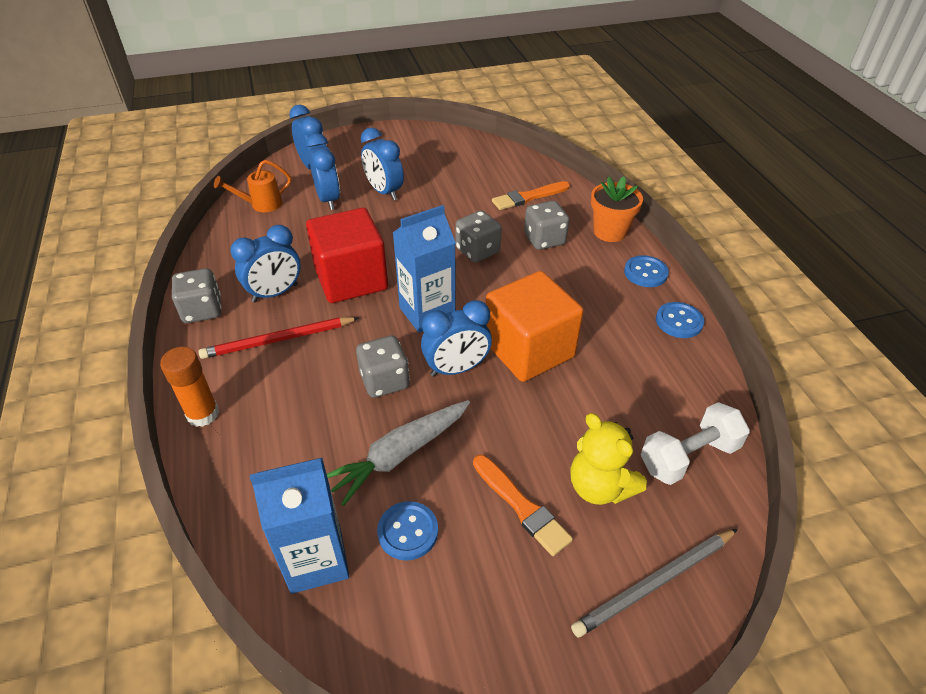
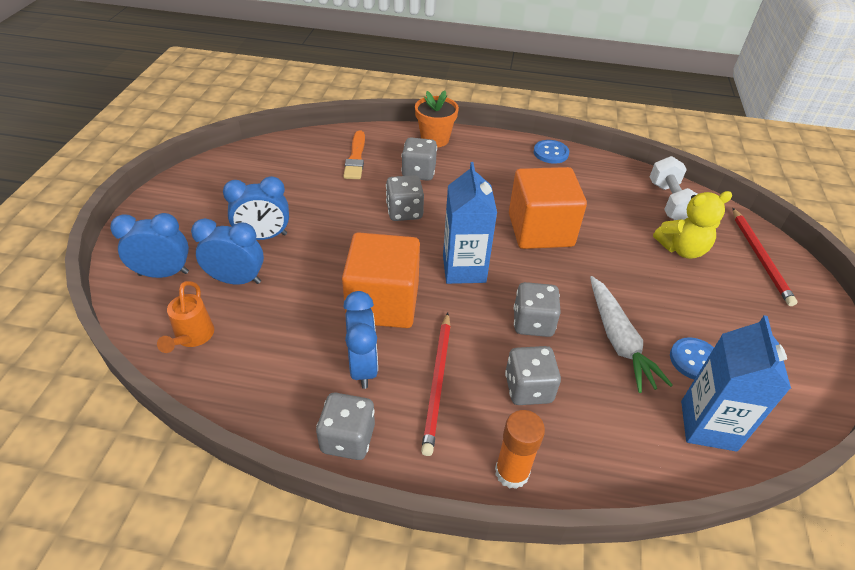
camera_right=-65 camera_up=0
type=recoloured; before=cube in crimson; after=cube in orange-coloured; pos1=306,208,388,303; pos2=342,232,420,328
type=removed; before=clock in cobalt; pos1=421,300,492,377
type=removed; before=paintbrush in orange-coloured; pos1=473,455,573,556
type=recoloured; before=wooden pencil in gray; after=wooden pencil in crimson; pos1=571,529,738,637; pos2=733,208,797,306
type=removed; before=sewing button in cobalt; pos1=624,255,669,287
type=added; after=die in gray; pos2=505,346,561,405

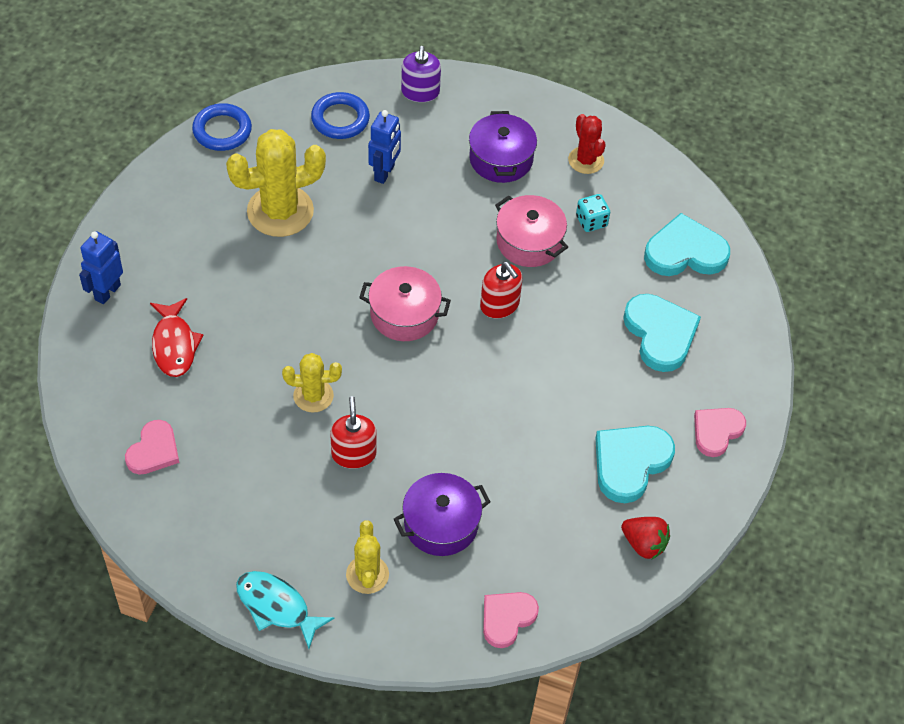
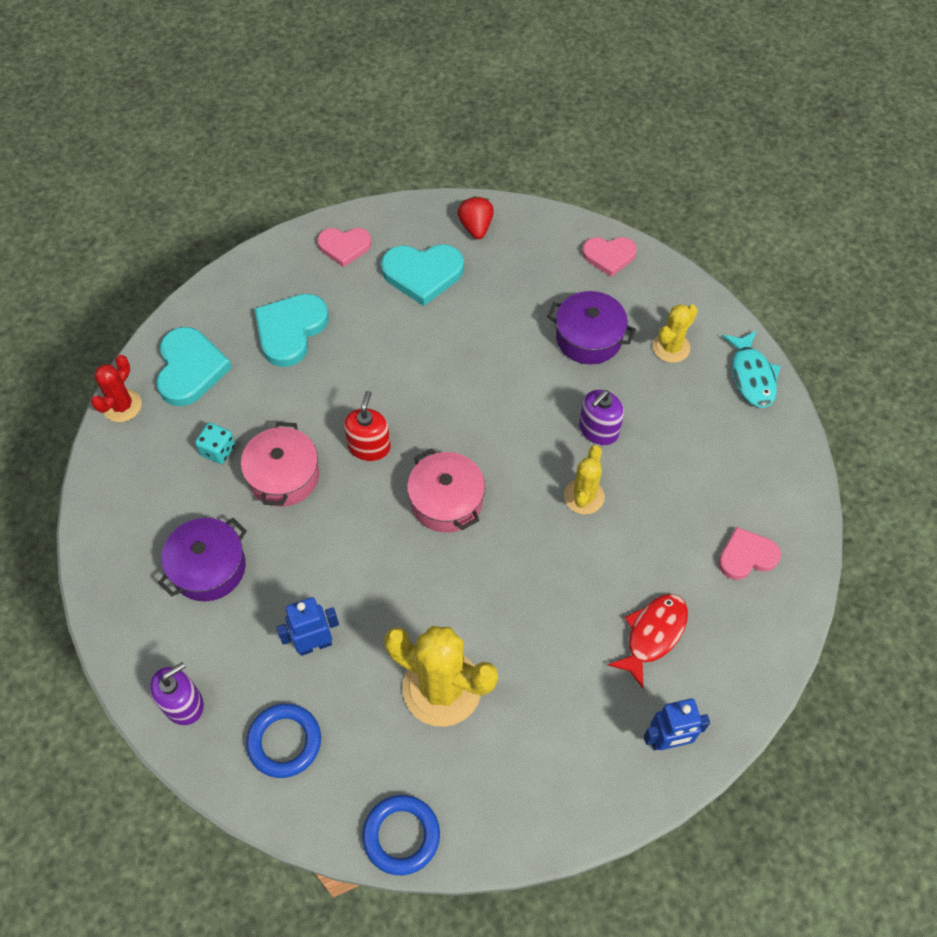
camera_right=-130 camera_up=5
type=turned; before=prickly plant in golden; pos1=282,353,342,413; pos2=564,445,605,514; turn=60
type=recoloured; before=soap pump in crimson; after=soap pump in violet; pos1=330,396,377,469; pos2=579,390,624,445
type=moved; before=prickly plant in crimson; pos1=568,114,606,174; pos2=91,355,142,422
type=turned; before=love heart in turquoise; pos1=644,213,730,276; pos2=156,327,232,406; turn=-135

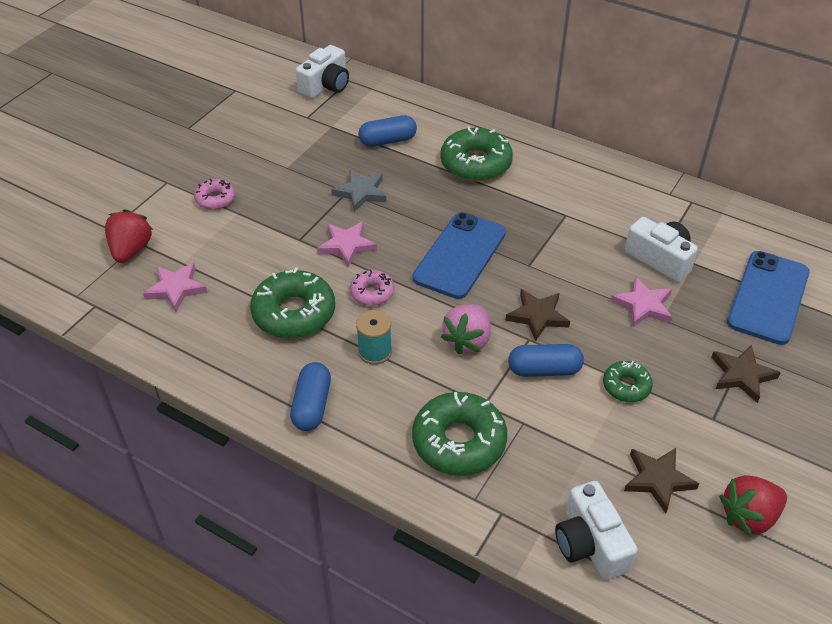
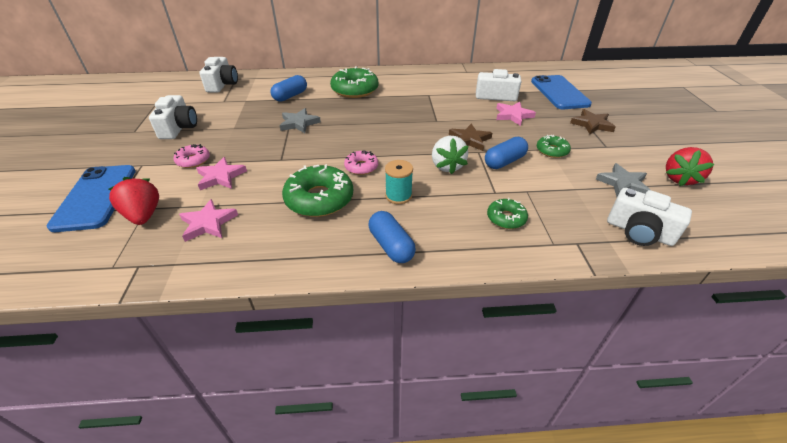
camera_right=-35 camera_up=-5
type=moved; before=star shape in rosy; pos1=317,222,377,268; pos2=196,157,247,190
type=resized; before=doughnut in green; pos1=412,392,507,476; pos2=487,198,528,229; scale=0.54
type=moved; before=smartphone in cobalt; pos1=413,212,506,299; pos2=47,165,136,232
type=recoloured; before=strawberry in rosy; after=strawberry in snow-white; pos1=441,304,491,354; pos2=432,136,468,174
type=recoloured; before=star shape in brown; after=star shape in gray; pos1=624,448,699,513; pos2=596,163,650,197
type=added; after=camera in snow-white; pos2=149,95,197,139

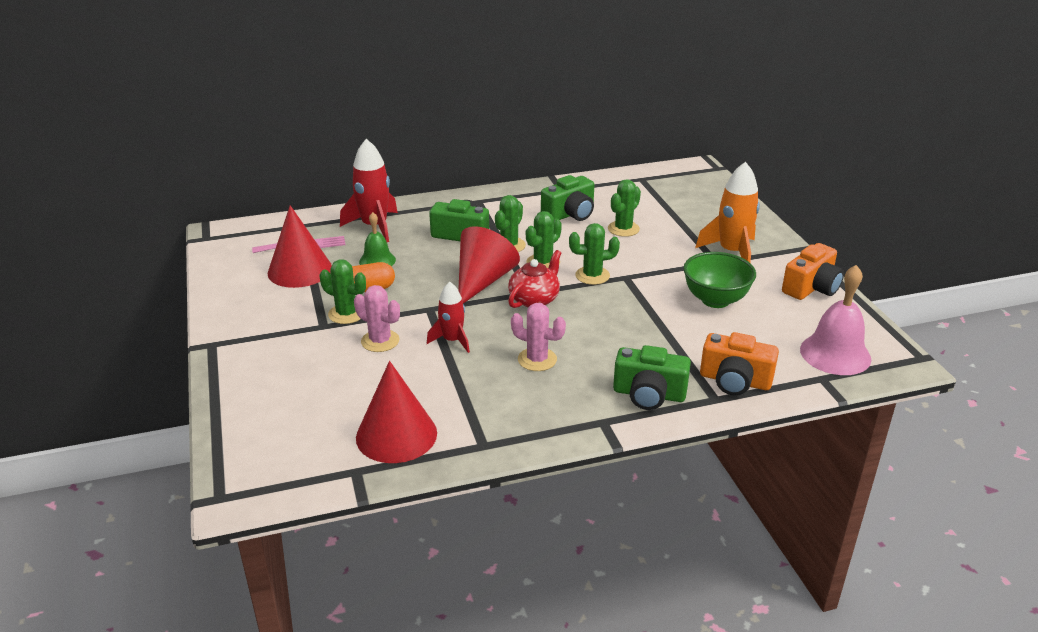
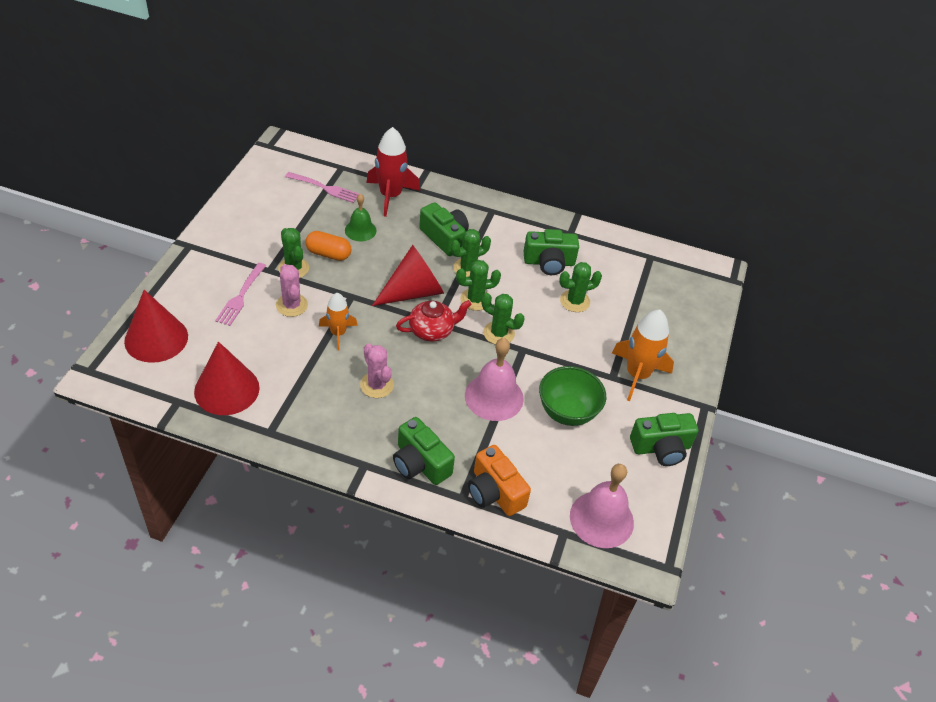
camera_right=30 camera_up=15
type=moved; before=cone in crimson; pos1=268,205,332,288; pos2=124,290,188,363
type=recoloured; before=rocket in crimson; after=rocket in orange-coloured; pos1=427,282,470,353; pos2=319,293,358,350
type=recoloured; before=camera in orange-coloured; after=camera in green; pos1=782,243,844,300; pos2=630,413,699,466
type=added; after=table fork in rosy; pos2=215,263,266,326
type=added; after=hand bell in rosy; pos2=465,338,524,421

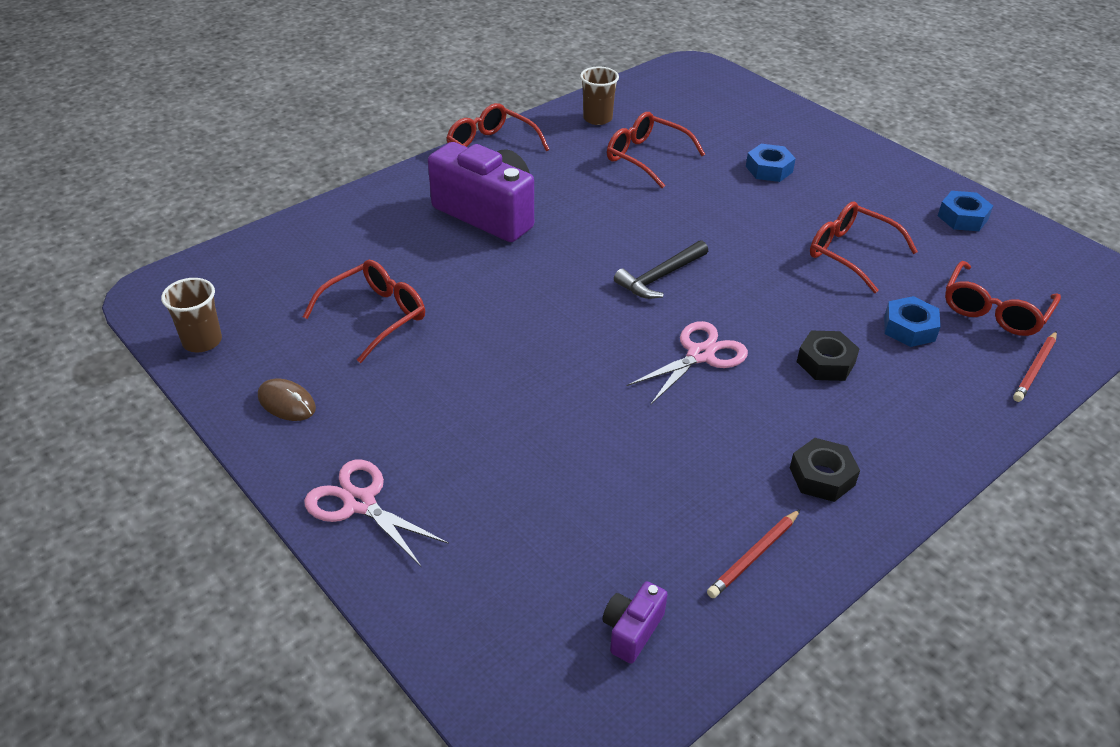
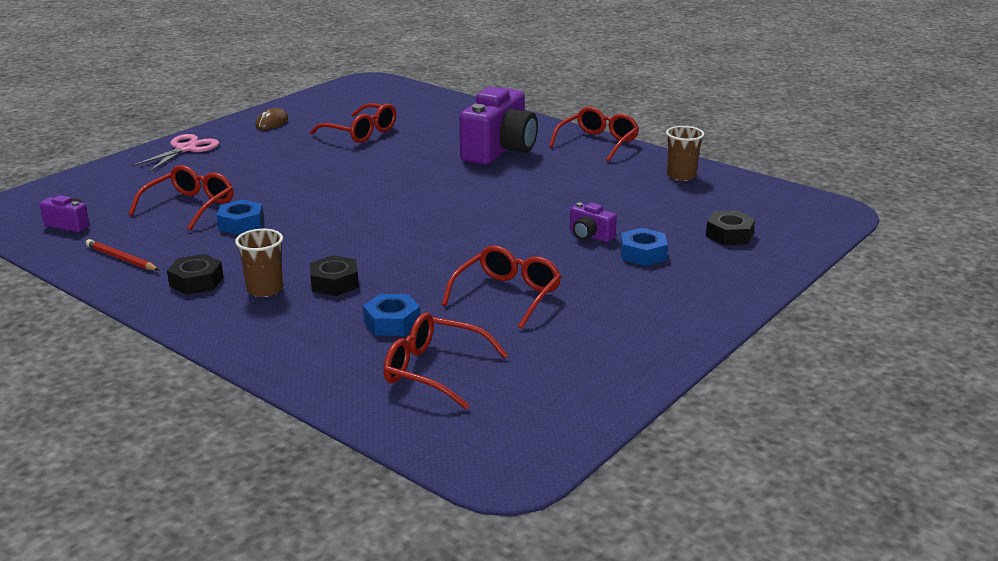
camera_right=80 camera_up=-15
type=moved; before=beaker in brown; pos1=161,278,222,352; pos2=235,229,283,297
type=moved; before=eyeglasses in crimson; pos1=607,112,705,188; pos2=129,165,233,231
type=removed; before=claw hammer in jet-black; pos1=614,240,708,299
type=removed; before=pair of scissors in rosy; pos1=627,321,748,404
type=moved; before=hexagon nut in cobalt; pos1=938,191,993,231; pos2=217,200,264,235
type=removed; before=wooden pencil in crimson; pos1=1013,331,1057,402
type=added; after=camera in violet; pos2=570,202,617,242
type=added; after=hexagon nut in jet-black; pos2=706,211,755,245

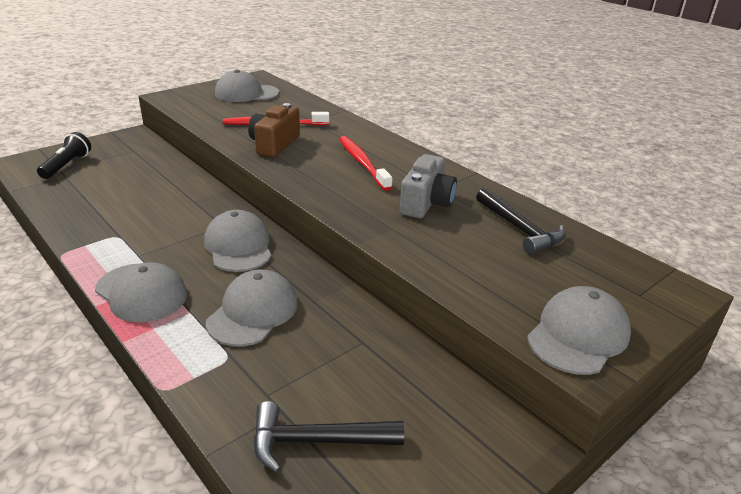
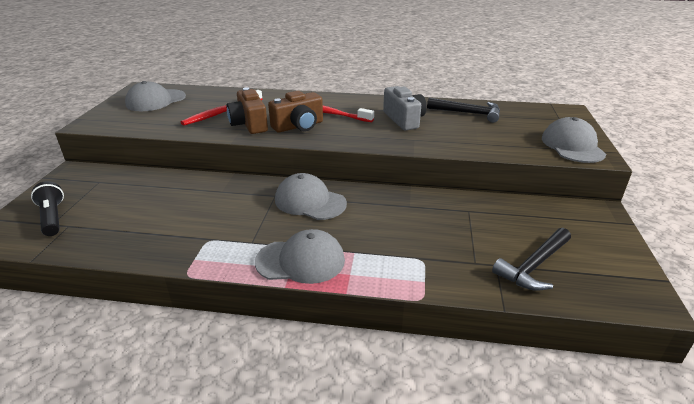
camera_right=-40 camera_up=0
type=removed; before=cap in gray; pos1=206,269,298,346
type=added; after=camera in brown; pos2=268,91,323,132

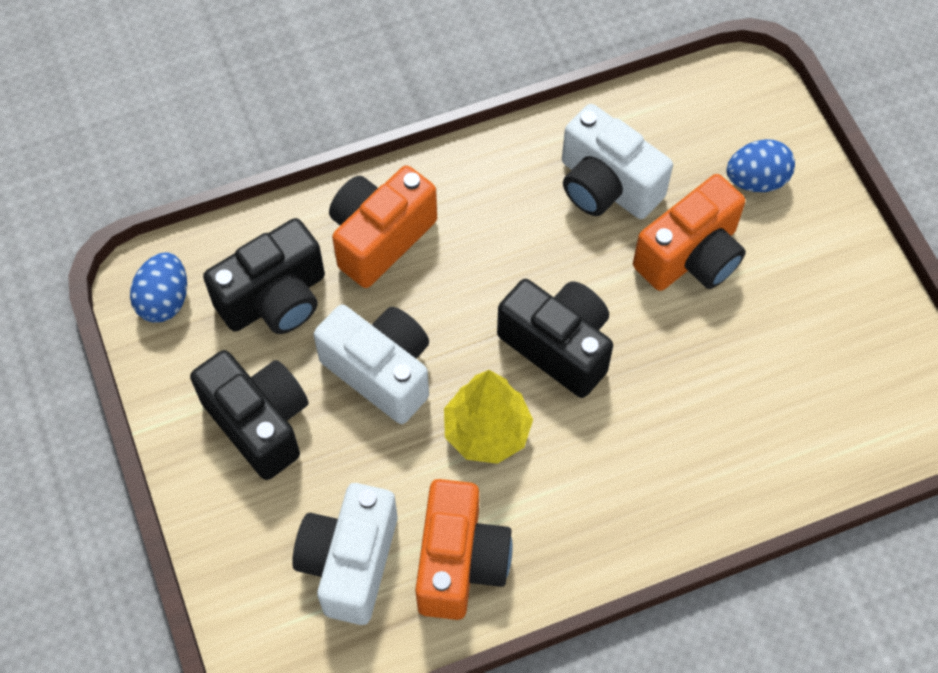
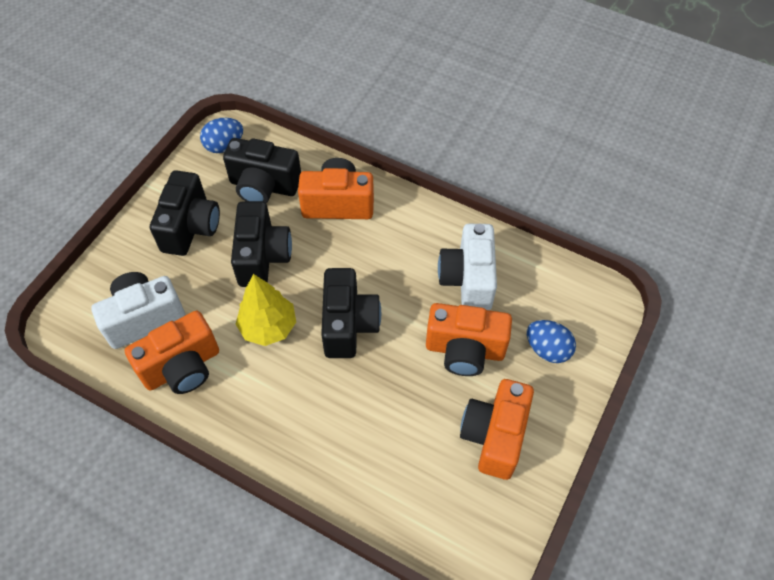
camera_right=50 camera_up=-5
type=recoloured; before=camera in snow-white; after=camera in jet-black; pos1=314,305,429,424; pos2=231,201,292,287
type=added; after=camera in orange-coloured; pos2=460,379,534,480

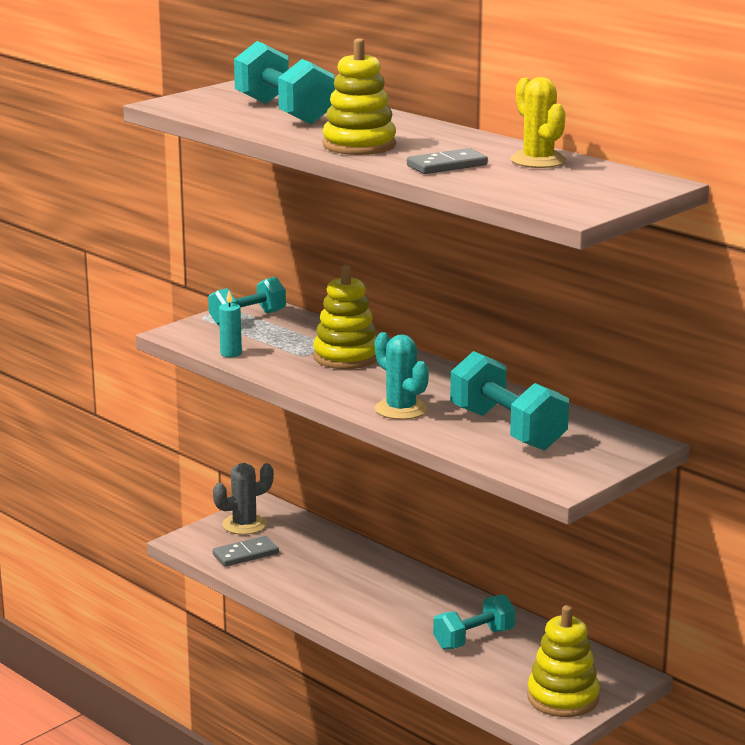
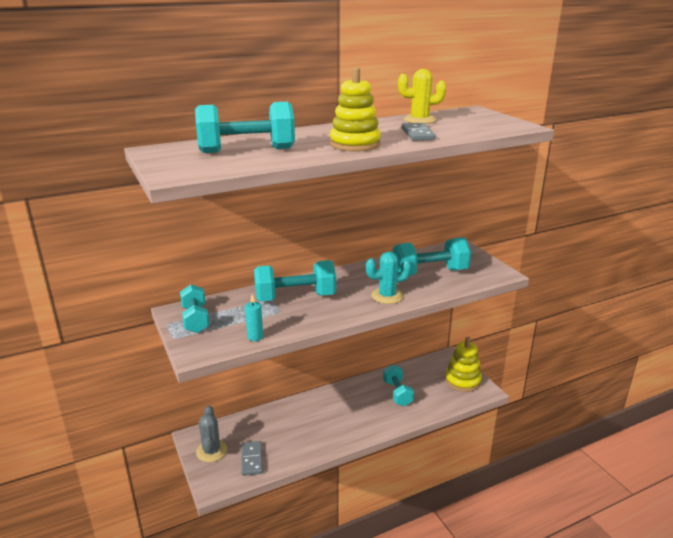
camera_right=-70 camera_up=5
type=replaced; before=ring stacker in golden; after=free weight in turquoise; pos1=313,265,377,369; pos2=254,260,336,301

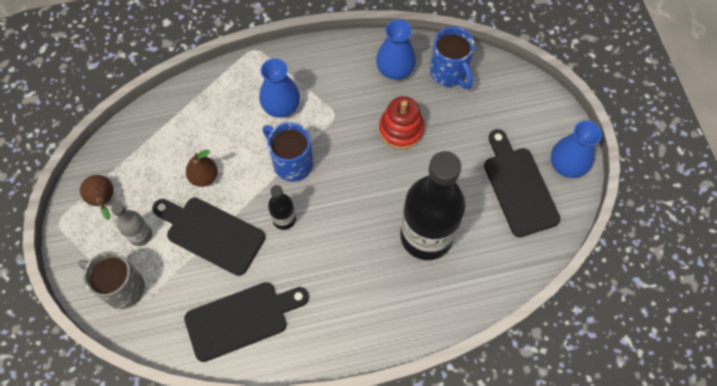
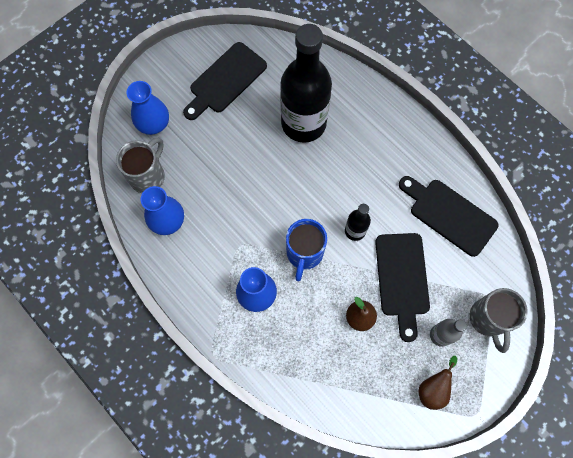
camera_right=-120 camera_up=5
type=removed; before=ring stacker in crimson; pos1=379,96,424,149
type=recoloured; before=coffee mug in cobalt; after=coffee mug in gray; pos1=430,27,475,89; pos2=116,137,165,193
type=moved; before=flower vase in cobalt; pos1=551,121,602,178; pos2=127,81,169,135

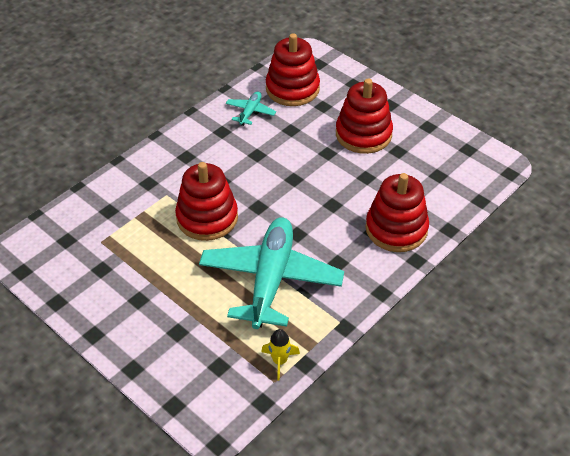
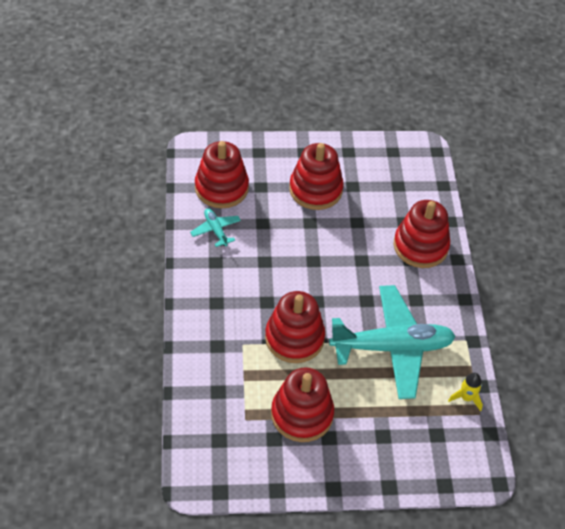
camera_right=-50 camera_up=5
type=turned; before=toy plane in turquoise; pos1=199,217,344,329; pos2=329,285,456,399; turn=120
type=added; after=ring stacker in crimson; pos2=271,367,334,442

